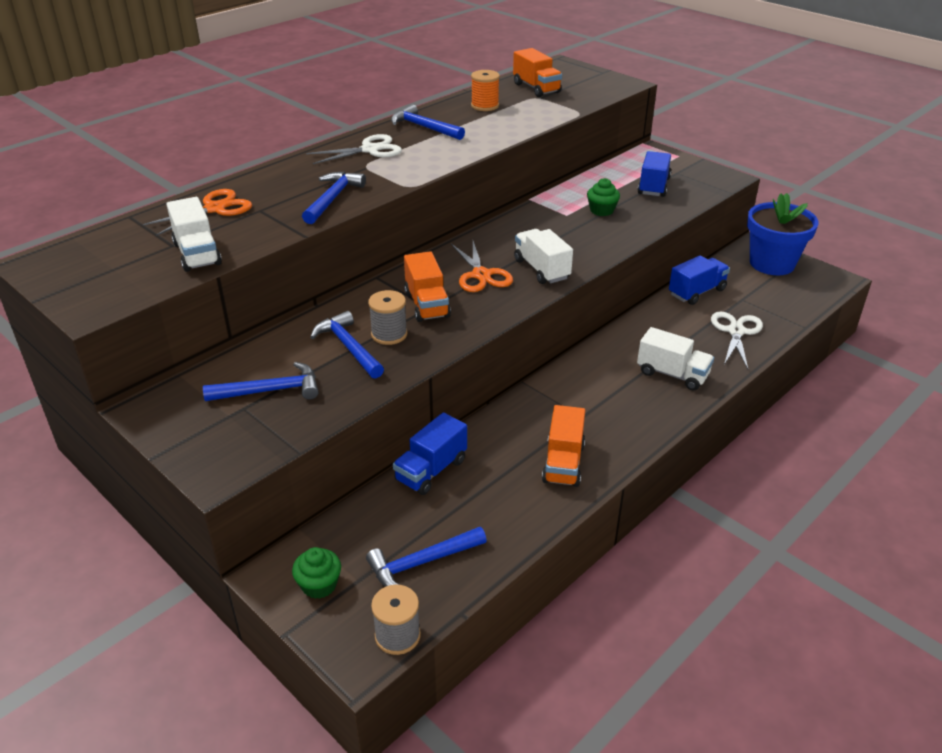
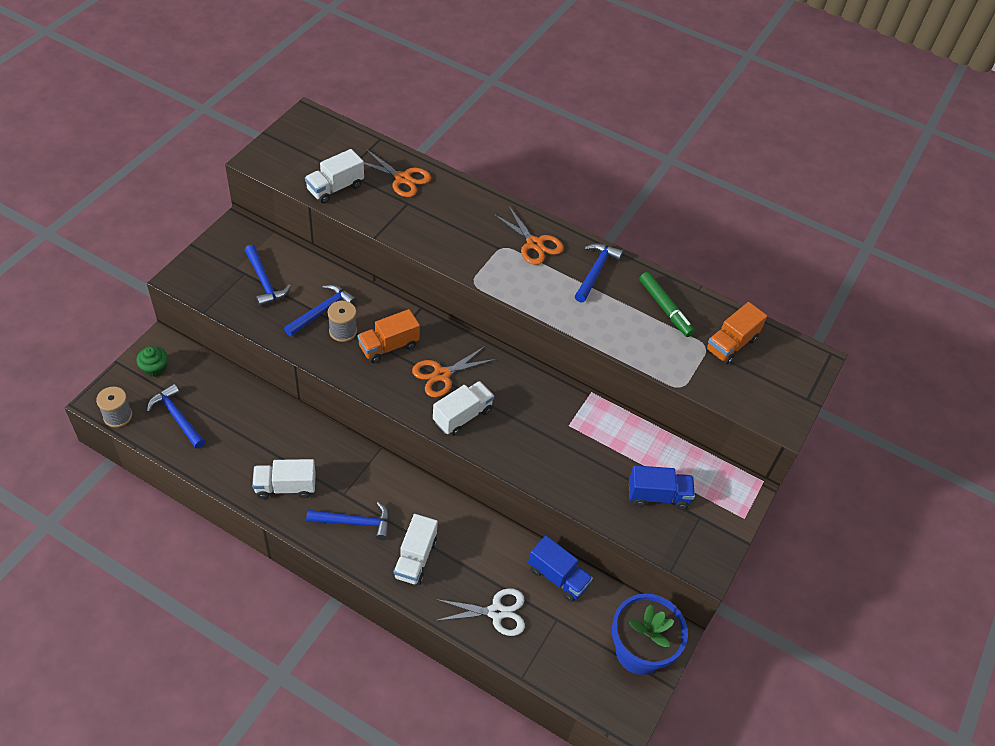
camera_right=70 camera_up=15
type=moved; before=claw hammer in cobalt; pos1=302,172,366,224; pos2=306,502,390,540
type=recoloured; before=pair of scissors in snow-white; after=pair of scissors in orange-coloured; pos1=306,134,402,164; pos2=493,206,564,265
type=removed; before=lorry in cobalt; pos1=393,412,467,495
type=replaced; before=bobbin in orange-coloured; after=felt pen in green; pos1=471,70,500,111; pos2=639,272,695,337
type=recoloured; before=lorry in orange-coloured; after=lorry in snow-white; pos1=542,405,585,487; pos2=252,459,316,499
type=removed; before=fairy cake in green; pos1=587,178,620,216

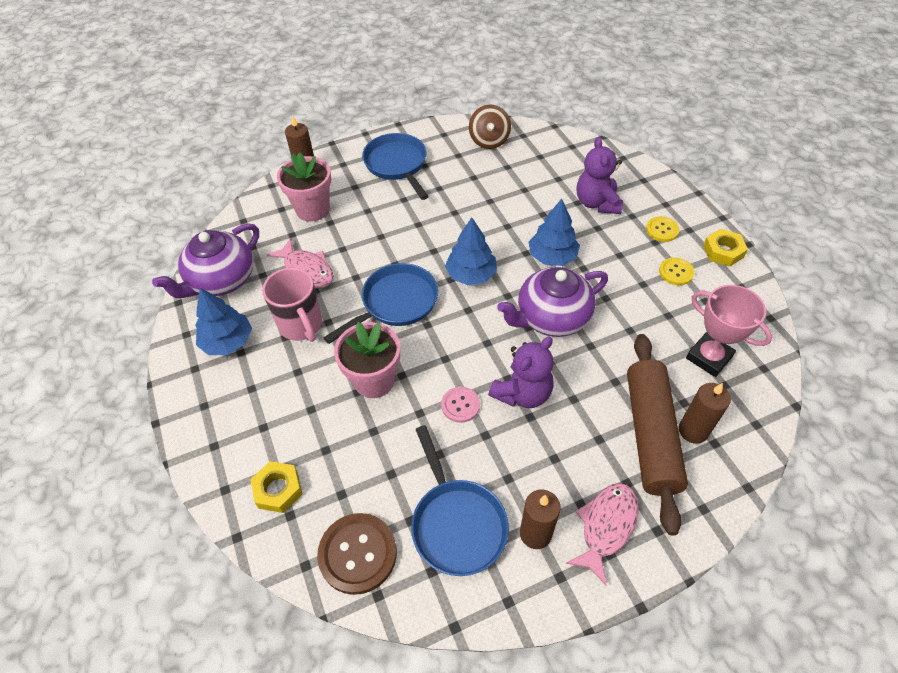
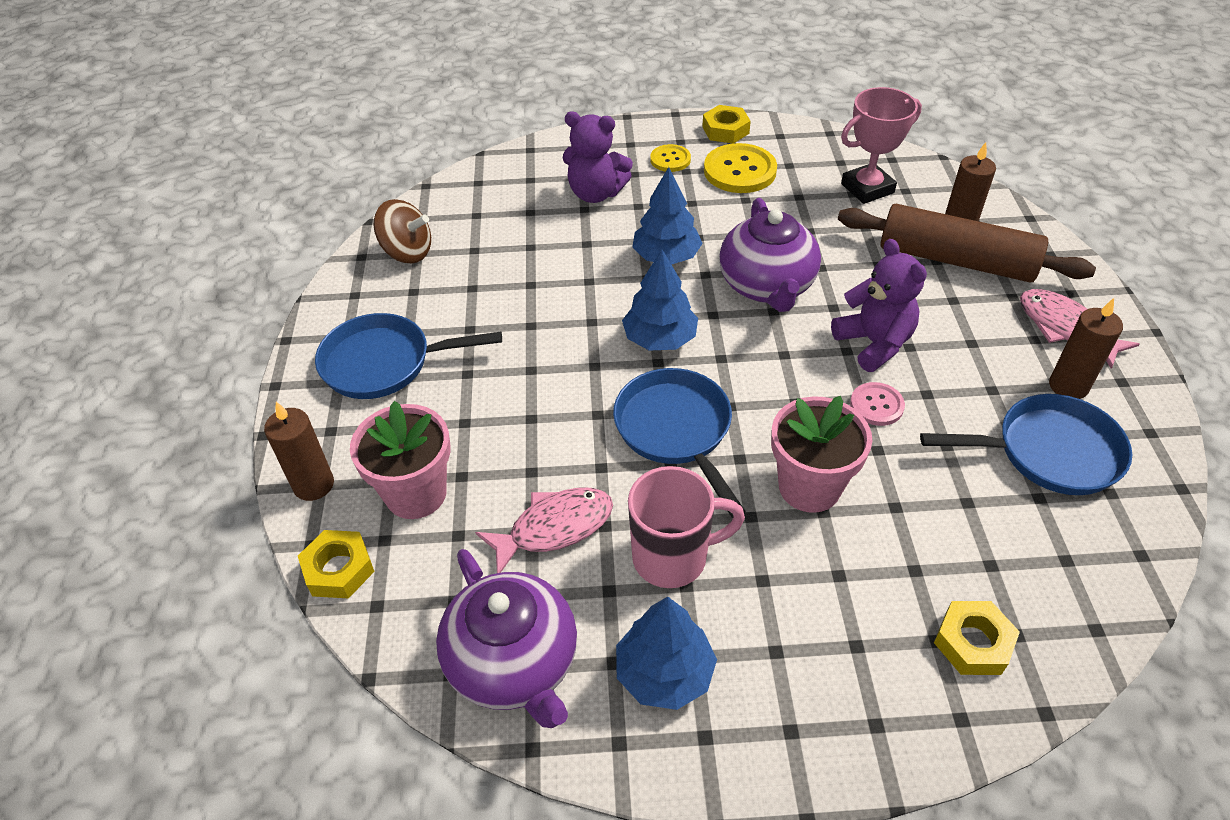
camera_right=-70 camera_up=-5
type=removed; before=sewing button in brown; pos1=317,513,397,595
type=resized; before=sewing button in golden; pos1=659,257,695,285; pos2=704,143,777,193; scale=1.76
type=added; after=hexagon nut in golden; pos2=298,530,375,599

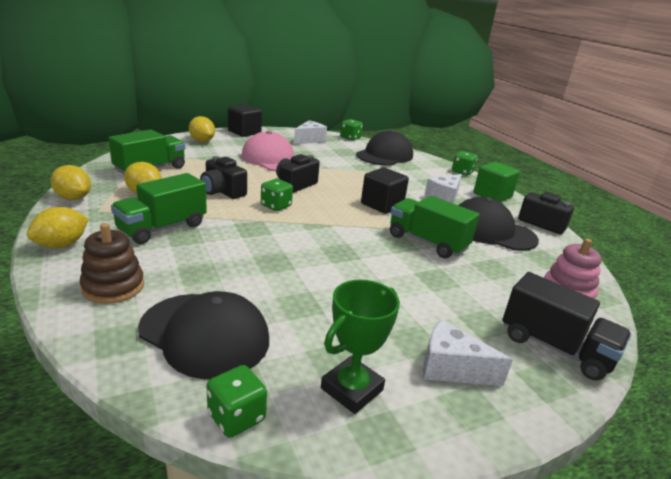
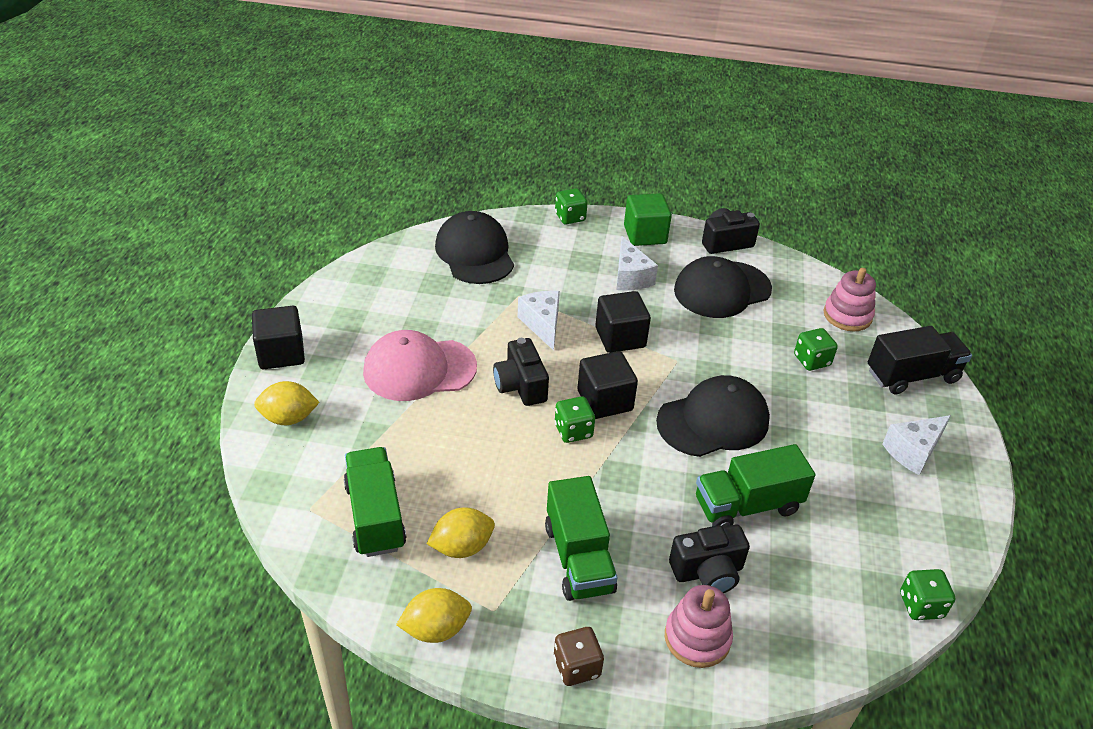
camera_right=-55 camera_up=15
type=replaced; before=toy lemon in golden; after=die in brown; pos1=27,207,89,248; pos2=554,627,604,686
type=recoloured; before=ring stacker in brown; after=ring stacker in rosy; pos1=79,223,144,304; pos2=665,585,733,668
type=moved; before=cap in jet-black; pos1=138,291,269,379; pos2=656,375,770,457
type=moved; before=camera in jet-black; pos1=200,156,247,199; pos2=669,525,750,593
type=moved; before=cheese wedge in snow-white; pos1=294,121,327,145; pos2=518,291,560,351
type=removed; before=award cup in green; pos1=321,280,400,414
type=moved; before=die in green; pos1=340,119,363,140; pos2=794,328,838,371
type=moved; before=lorry in green; pos1=390,196,479,259; pos2=696,444,815,527
type=added; after=cube in jet-black; pos2=577,351,638,419

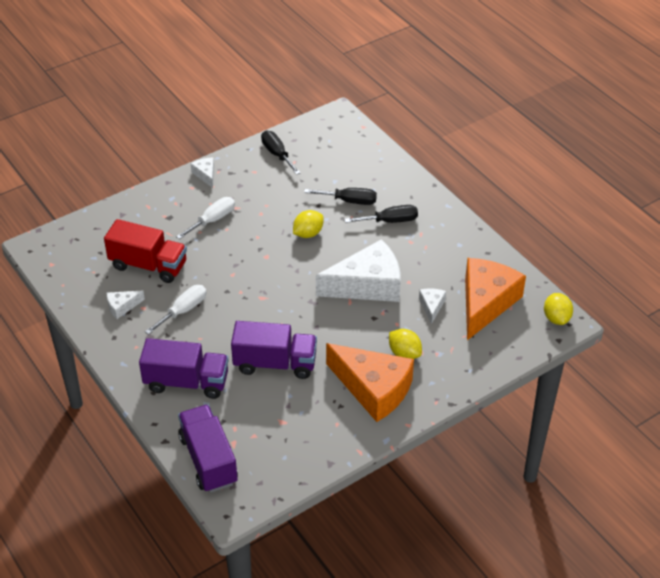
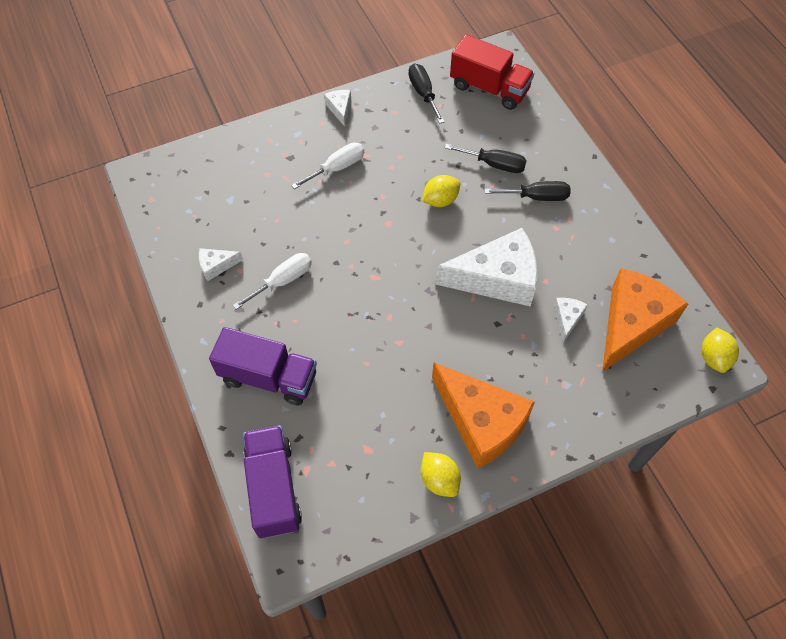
camera_right=10 camera_up=15
type=moved; before=lorry in crimson; pos1=104,219,187,283; pos2=450,35,535,110
type=removed; before=lorry in violet; pos1=231,321,317,379
type=moved; before=toy lemon in golden; pos1=389,329,422,359; pos2=421,452,461,497

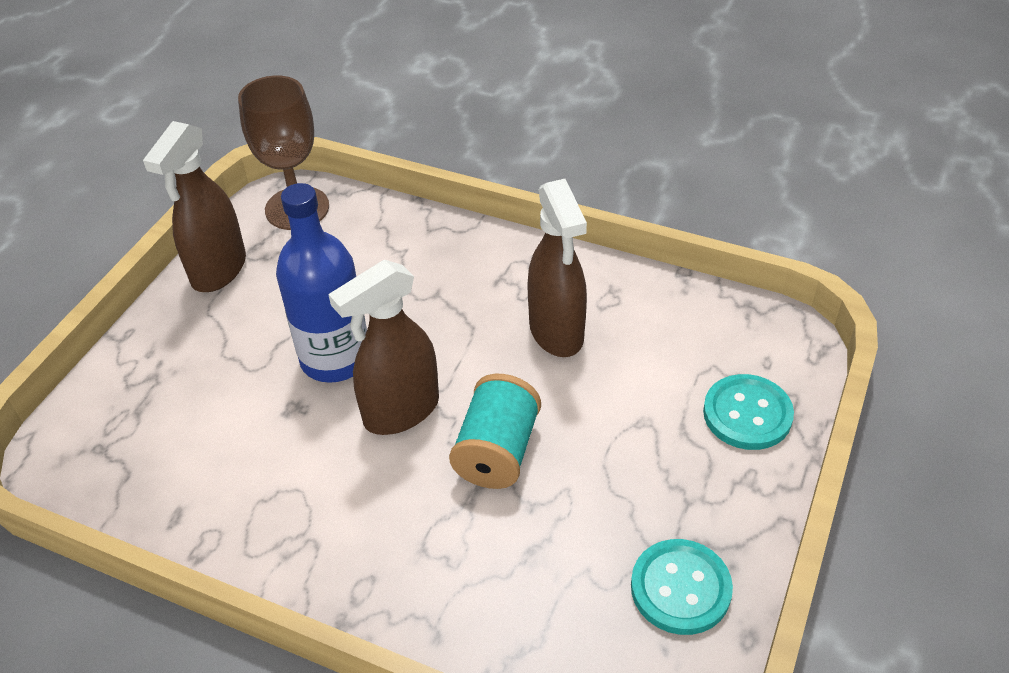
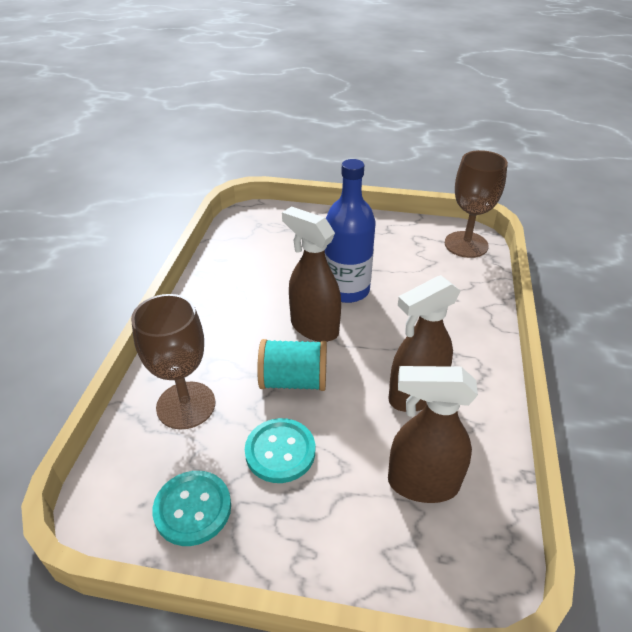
camera_right=75 camera_up=-5
type=moved; before=sprayer in brown; pos1=143,121,246,292; pos2=388,366,478,503
type=moved; before=sewing button in turquoise; pos1=703,374,794,450; pos2=245,418,315,483
type=added; after=chalice in brown; pos2=131,294,215,430

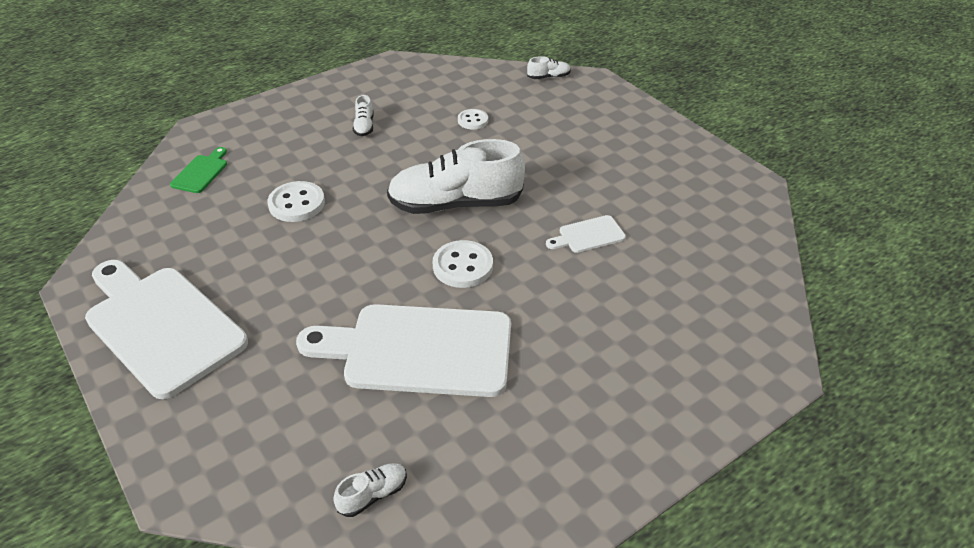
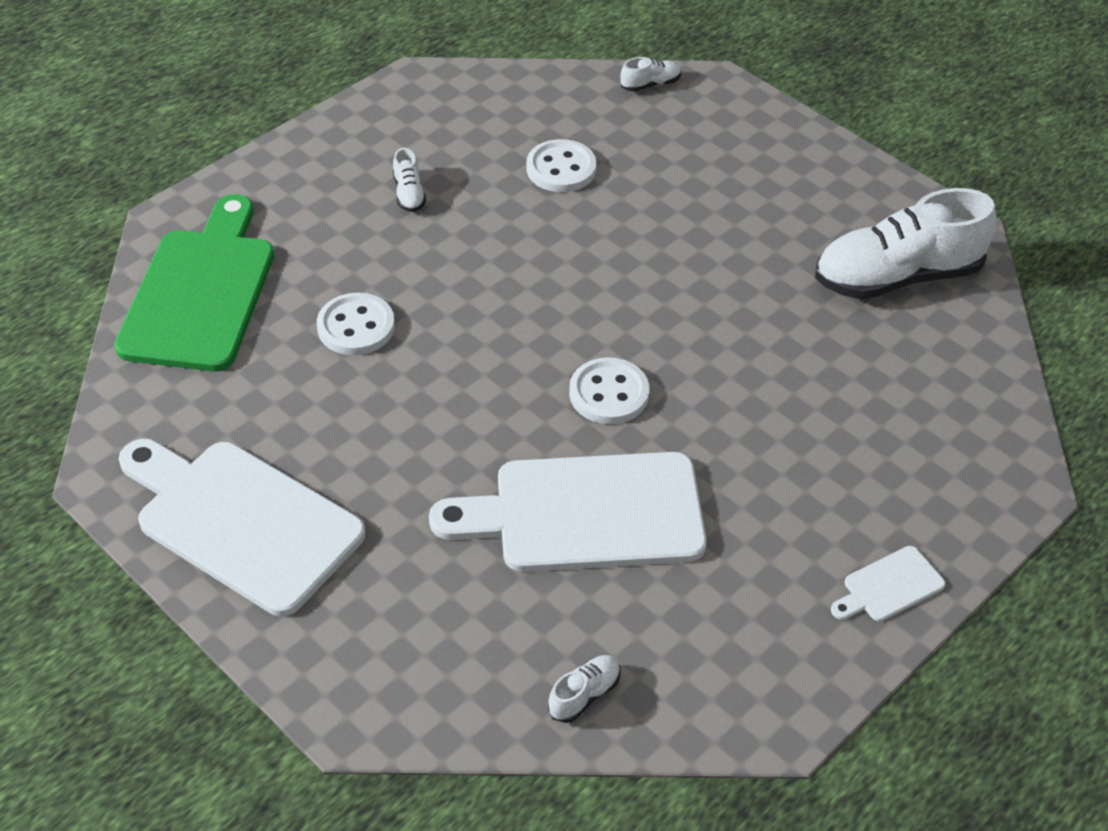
camera_right=-10 camera_up=5
type=resized; before=chopping board in green; pos1=170,147,227,193; pos2=114,194,274,371; scale=2.32
type=moved; before=shoe in snow-white; pos1=387,139,525,214; pos2=815,188,997,299
type=resized; before=sewing button in snow-white; pos1=458,109,488,129; pos2=527,139,596,192; scale=1.59
type=moved; before=chopping board in snow-white; pos1=546,215,626,253; pos2=831,546,945,621

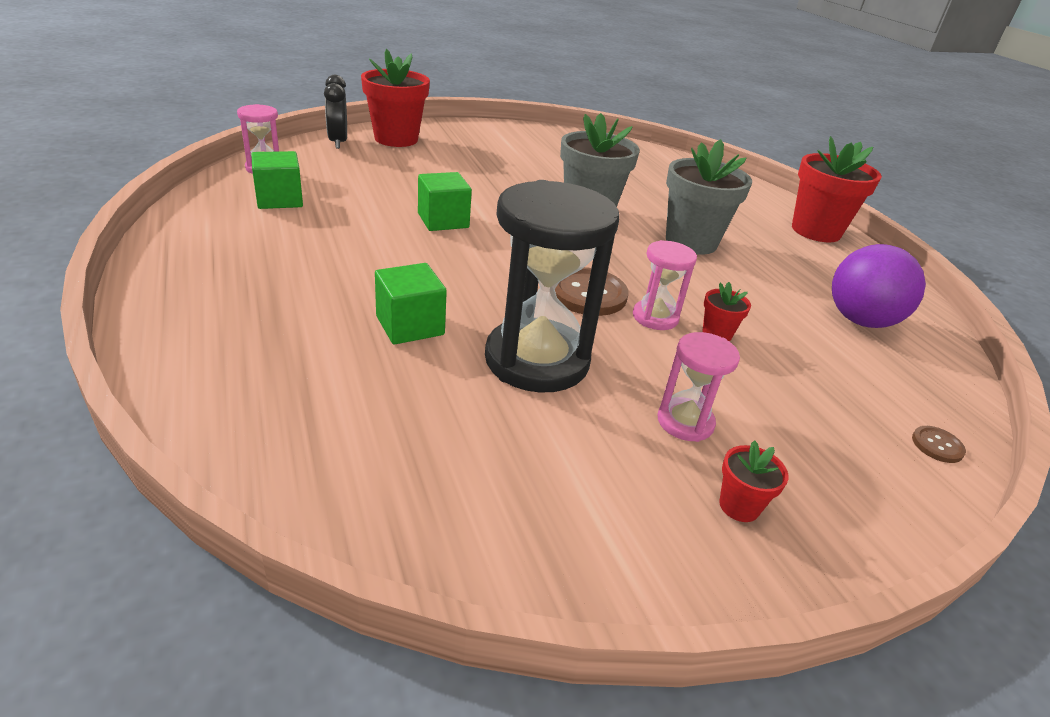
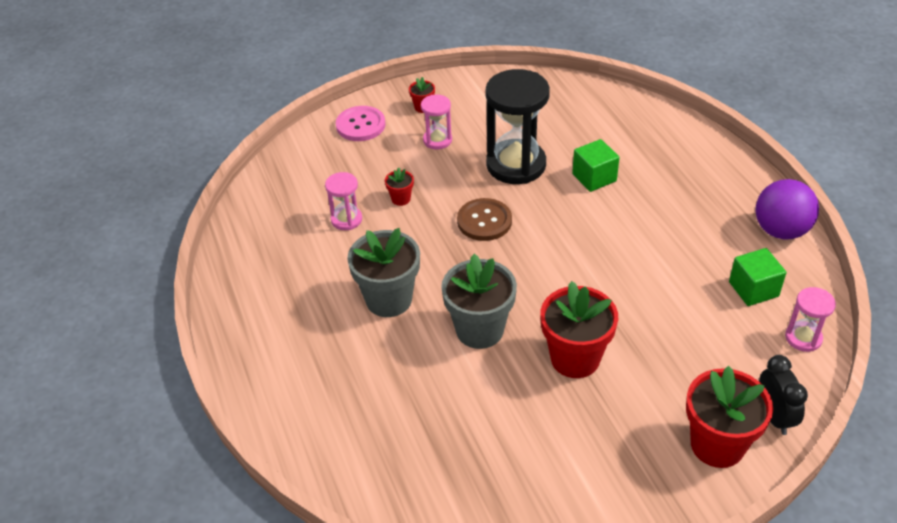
camera_right=-175 camera_up=10
type=removed; before=cube in green; pos1=418,172,472,231
type=moved; before=hourglass in rosy; pos1=633,240,697,330; pos2=325,172,362,230
type=moved; before=plant pot in crimson; pos1=792,136,882,242; pos2=540,281,618,378
type=moved; before=play ball in violet; pos1=832,244,926,328; pos2=756,179,819,239
type=removed; before=sewing button in brown; pos1=912,426,966,463
type=added; after=sewing button in rosy; pos2=336,106,386,141

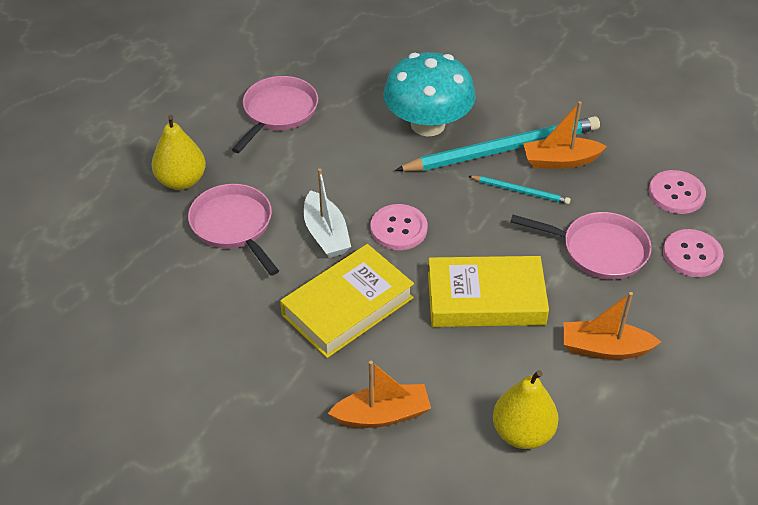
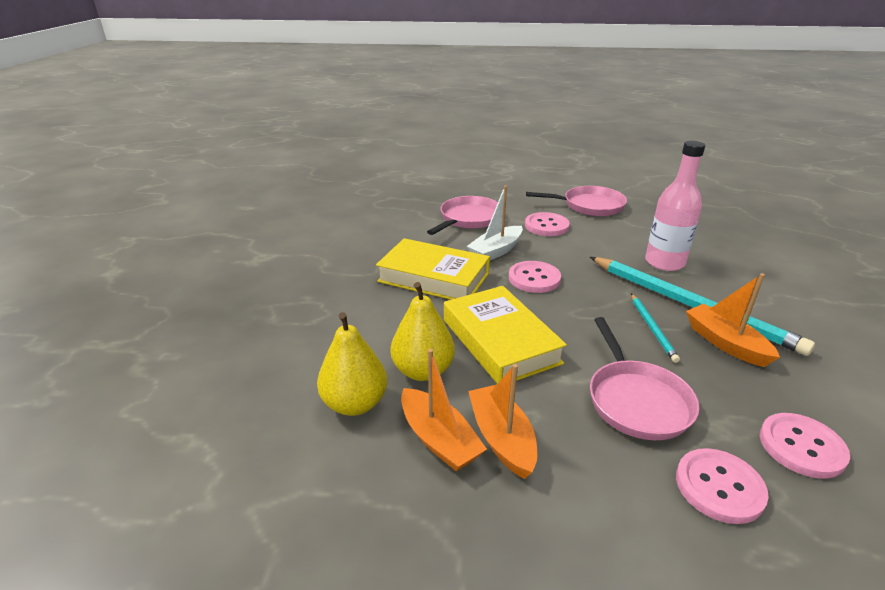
camera_right=65 camera_up=-15
type=moved; before=pear fruit in golden; pos1=152,115,206,190; pos2=391,282,455,381
type=moved; before=toy boat in orange-coloured; pos1=328,361,431,428; pos2=401,349,487,472
type=replaced; before=fungus in turquoise; after=bottle in rosy; pos1=383,52,476,137; pos2=645,141,705,271
type=added; after=sewing button in rosy; pos2=525,212,570,236

